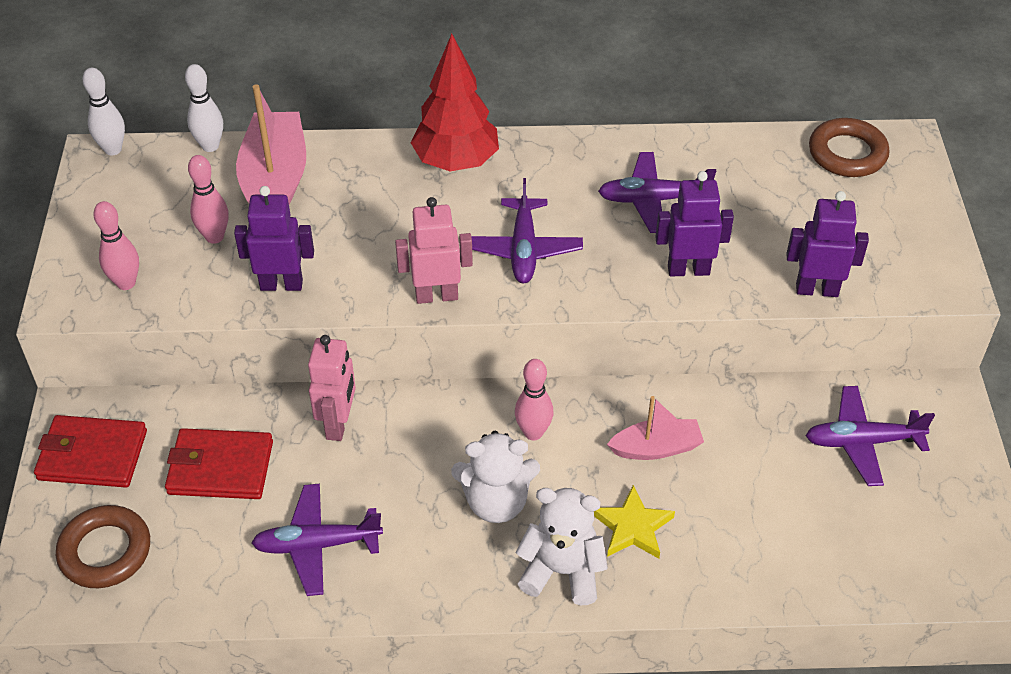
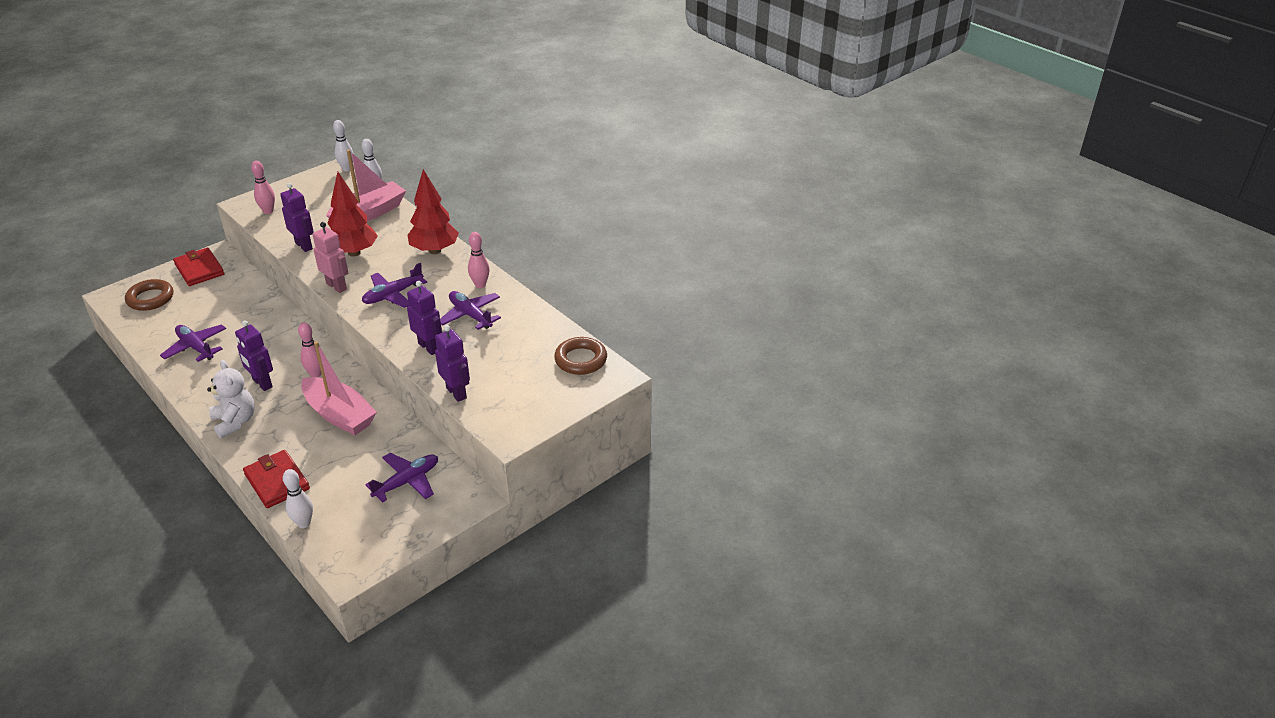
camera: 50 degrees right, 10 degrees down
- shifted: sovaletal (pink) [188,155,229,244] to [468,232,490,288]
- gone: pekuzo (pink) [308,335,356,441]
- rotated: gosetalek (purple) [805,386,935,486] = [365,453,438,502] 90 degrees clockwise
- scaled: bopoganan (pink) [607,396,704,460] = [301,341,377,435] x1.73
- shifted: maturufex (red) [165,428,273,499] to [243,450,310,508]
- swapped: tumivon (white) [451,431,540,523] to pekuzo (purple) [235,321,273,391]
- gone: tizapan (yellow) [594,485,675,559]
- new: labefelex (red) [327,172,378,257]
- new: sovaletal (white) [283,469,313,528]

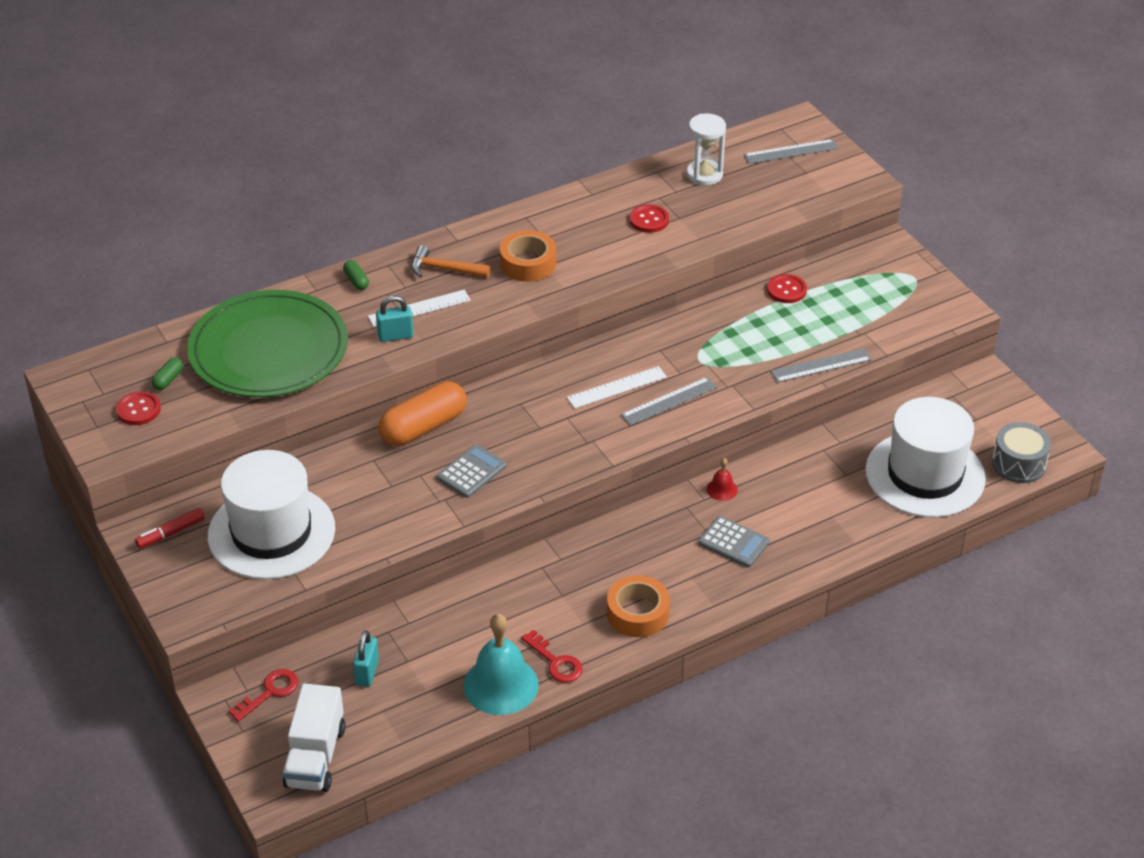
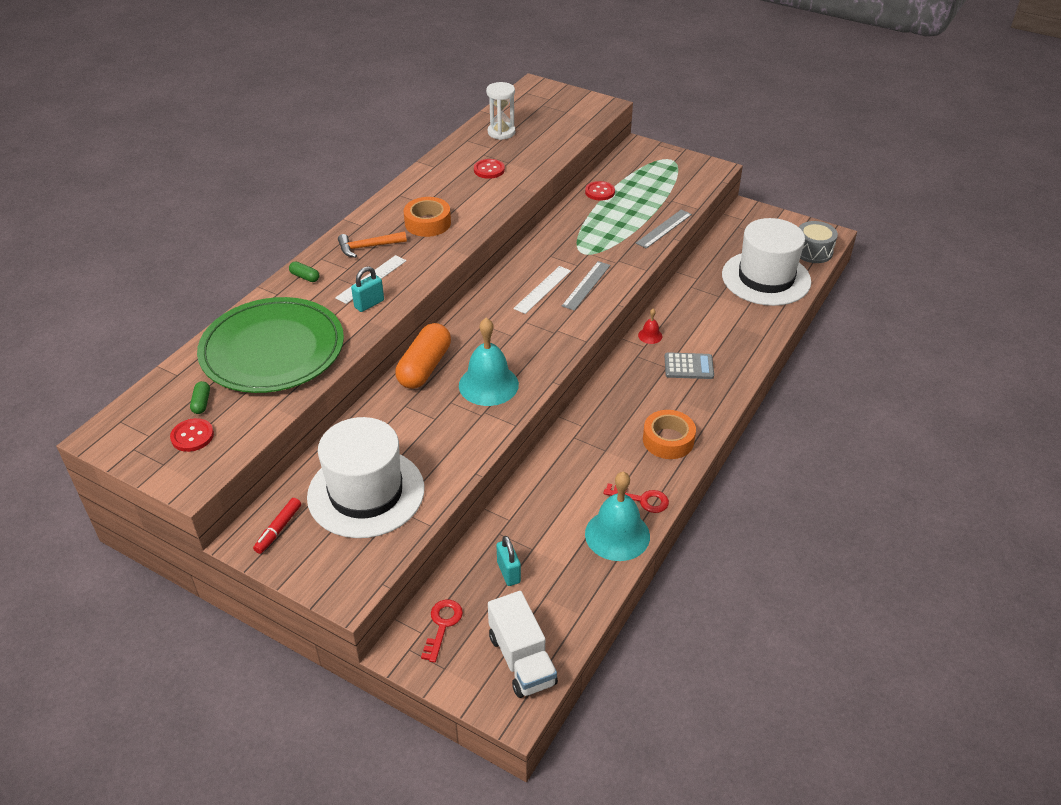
camera: 30 degrees left, 0 degrees up
- gone: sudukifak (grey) [744,139,838,164]
- swapped: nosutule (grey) [437,444,507,498] to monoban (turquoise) [459,318,519,406]

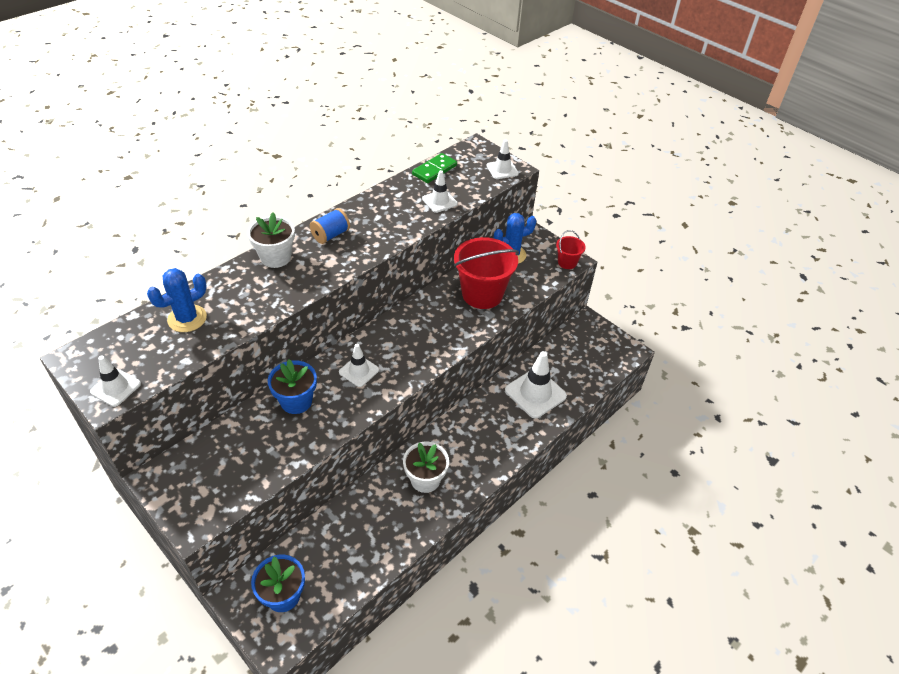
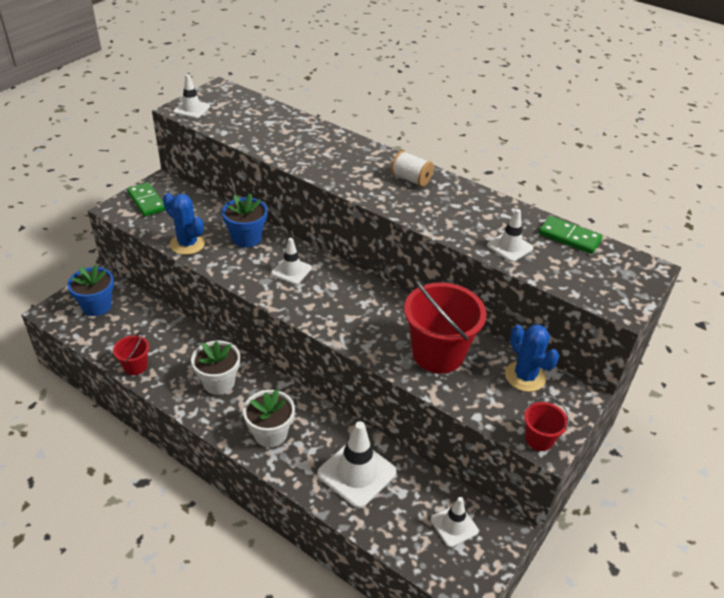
camera: 80 degrees right, 5 degrees down
- shifted: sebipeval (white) [487,139,519,179] to [431,497,479,547]
- repainted: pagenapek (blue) [310,208,350,244] to pagenapek (white) [391,150,434,187]
- shifted: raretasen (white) [247,212,295,268] to [243,389,295,448]
- shifted: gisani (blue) [147,268,207,332] to [163,193,205,255]
- new: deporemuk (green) [127,182,165,216]
- new: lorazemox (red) [113,332,149,375]

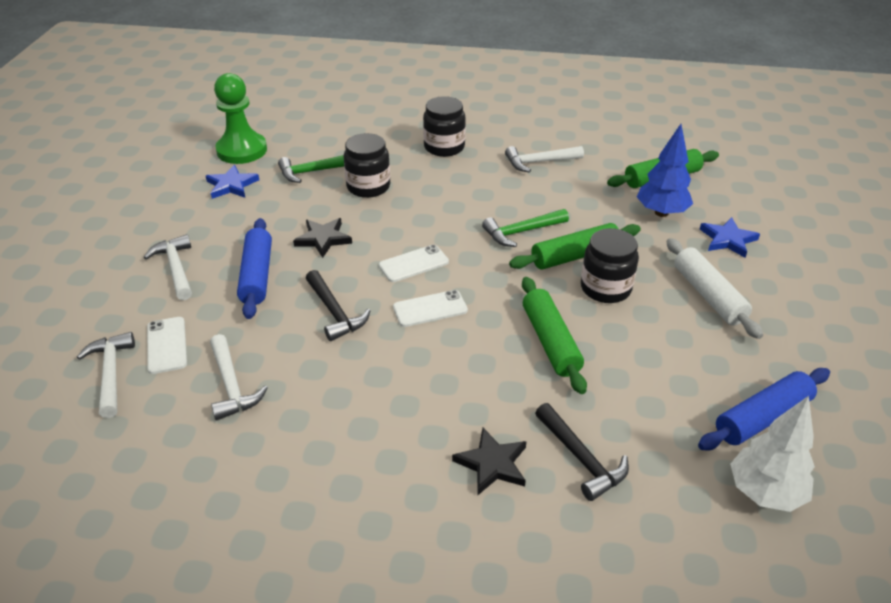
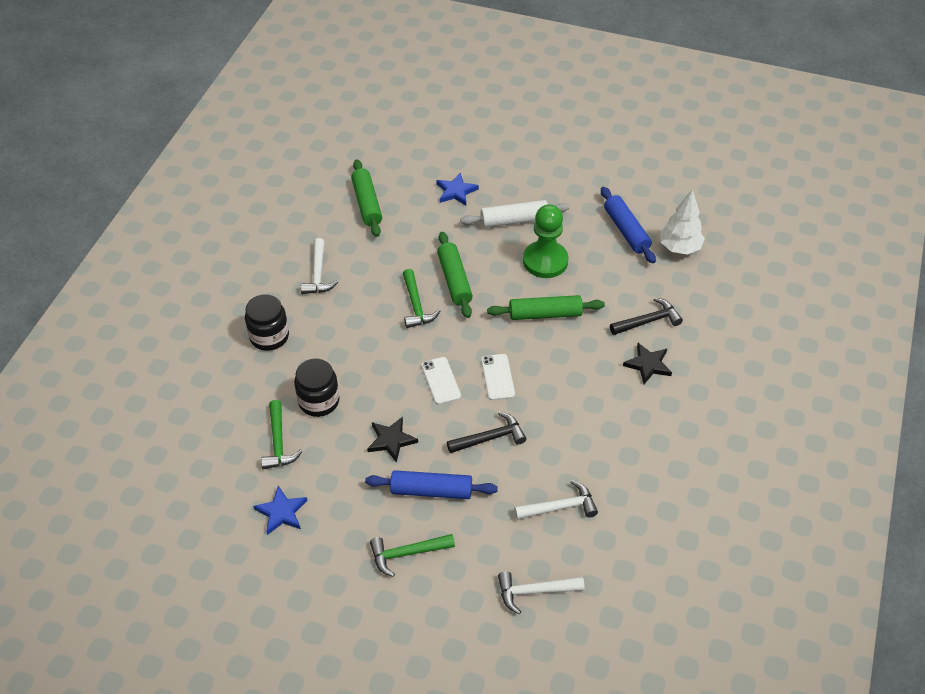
camera: 80 degrees left, 10 degrees up
- shifted: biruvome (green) [214,73,267,164] to [523,204,569,278]
- gone: labefelex (blue) [637,124,693,217]
- gone: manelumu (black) [581,228,639,303]
- repainted: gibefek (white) [143,234,192,300] to gibefek (green) [370,534,455,577]
- gone: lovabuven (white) [147,317,187,374]

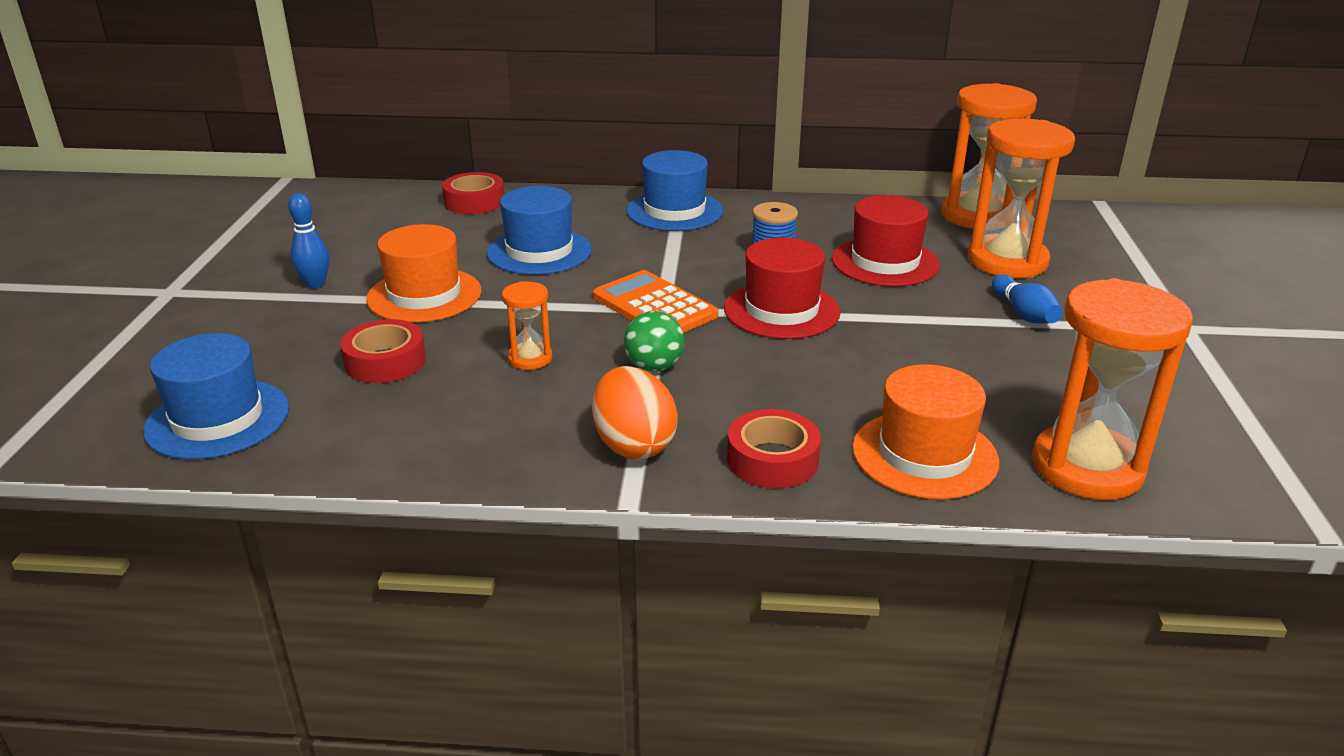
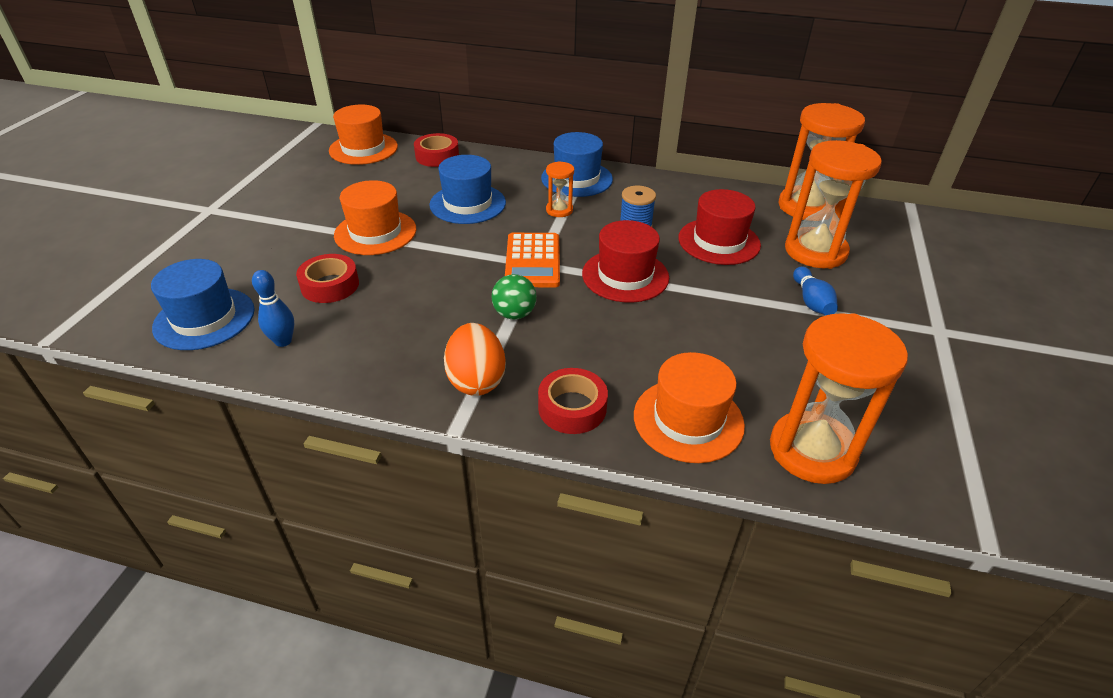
camera: 10 degrees right, 10 degrees up
- shifted: sovaletal (blue) [288,193,330,288] to [252,270,294,347]
- rotated: nosutule (orange) [593,270,718,333] = [505,233,560,287] 150 degrees counterclockwise
- shifted: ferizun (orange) [502,281,552,370] to [546,161,574,217]
- new: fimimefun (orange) [329,104,398,165]

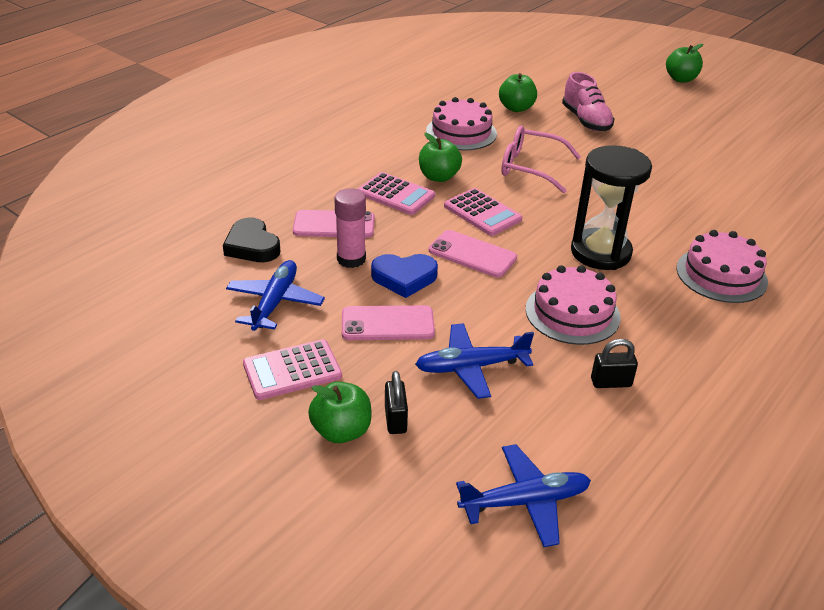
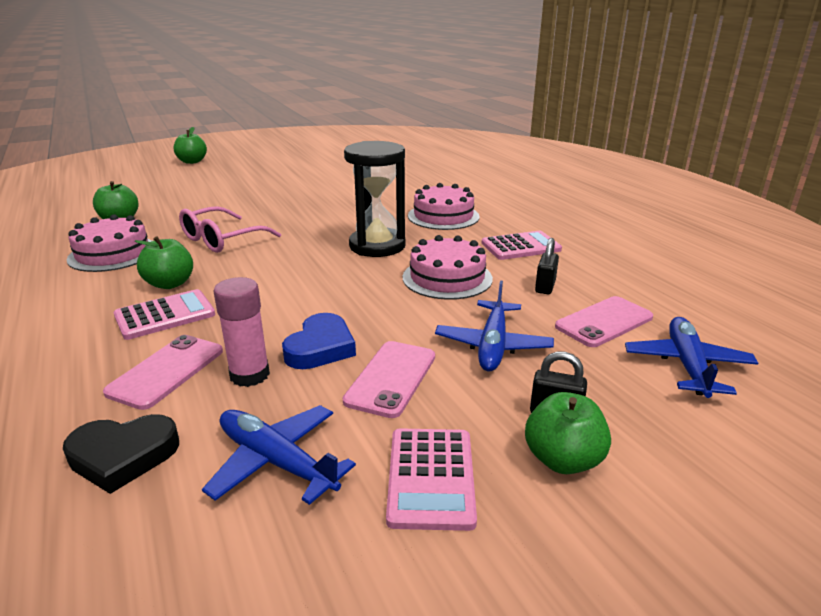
camera: 65 degrees left, 10 degrees down
- gone: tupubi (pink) [562,72,614,131]
- shifted: nosutule (pink) [444,188,522,236] to [481,231,562,260]
- shifted: lovabuven (pink) [429,230,517,278] to [555,296,653,347]

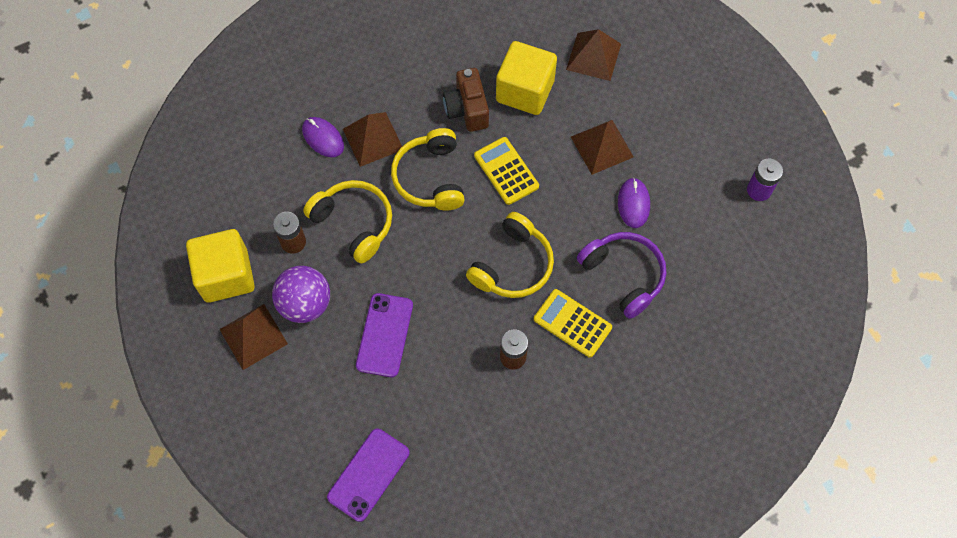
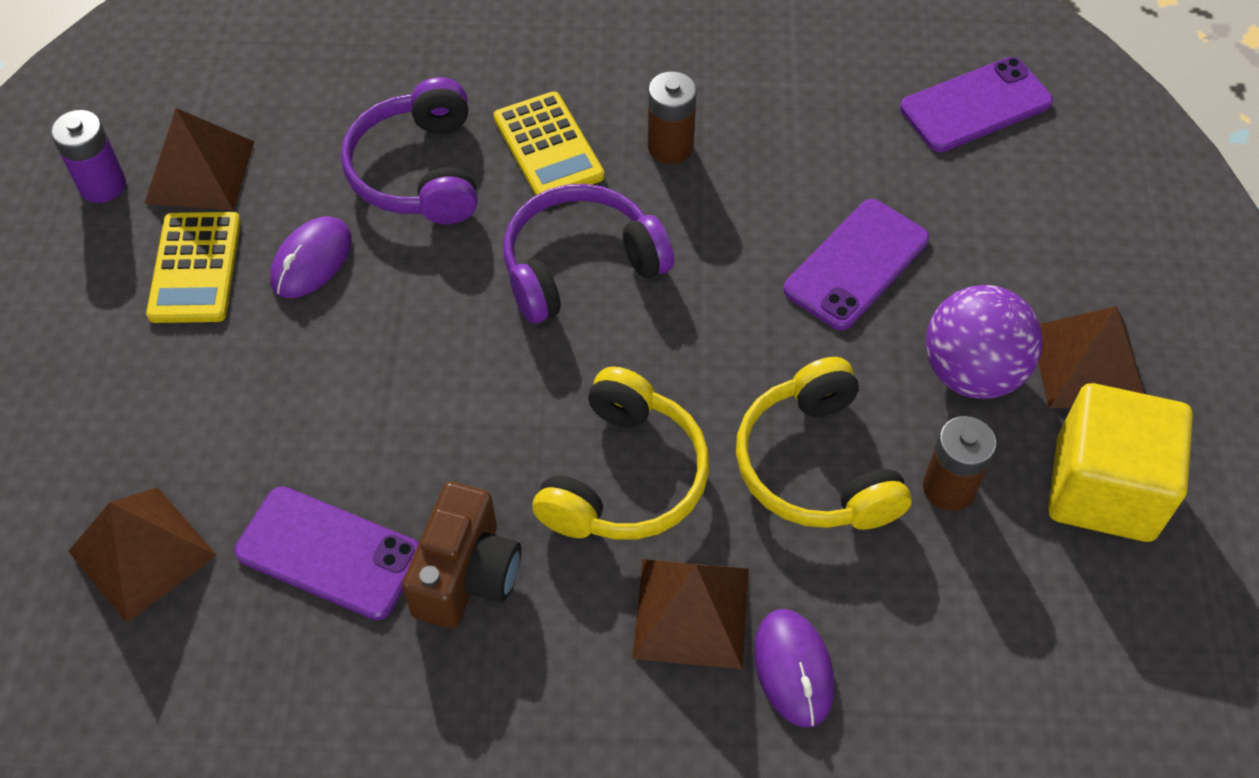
camera: 150 degrees left, 10 degrees down
- swapped: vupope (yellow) [496,41,557,115] to lovabuven (purple) [234,486,419,620]
- shifted: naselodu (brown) [571,120,634,175] to [144,108,254,210]
- shifted: nosutule (yellow) [474,137,539,205] to [146,212,241,323]
- repainted: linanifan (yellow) [466,212,554,298] to linanifan (purple) [503,184,674,324]

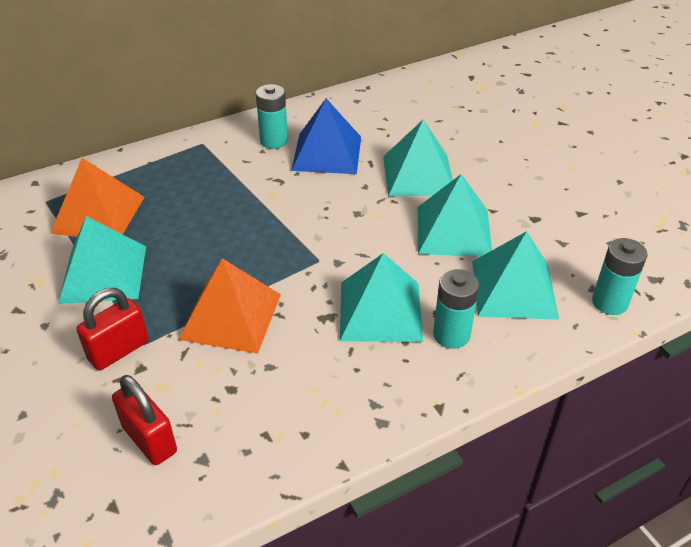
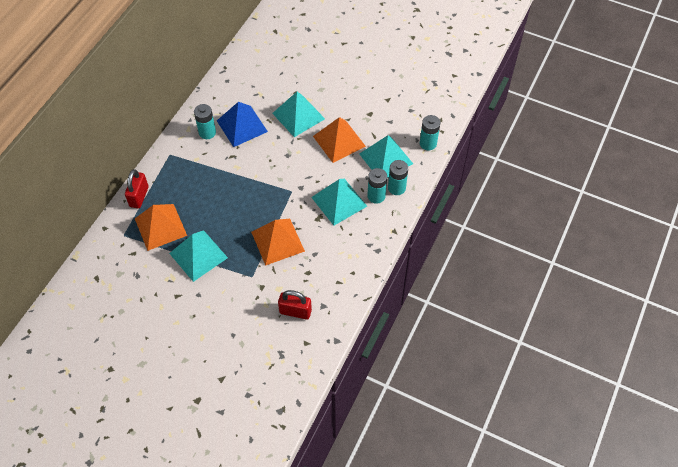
camera: 35 degrees left, 15 degrees up
- repainted: naselodu (turquoise) [418,174,492,257] to naselodu (orange) [313,117,366,163]
- shifted: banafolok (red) [76,288,149,370] to [125,169,149,208]
- new: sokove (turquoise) [388,160,408,195]

